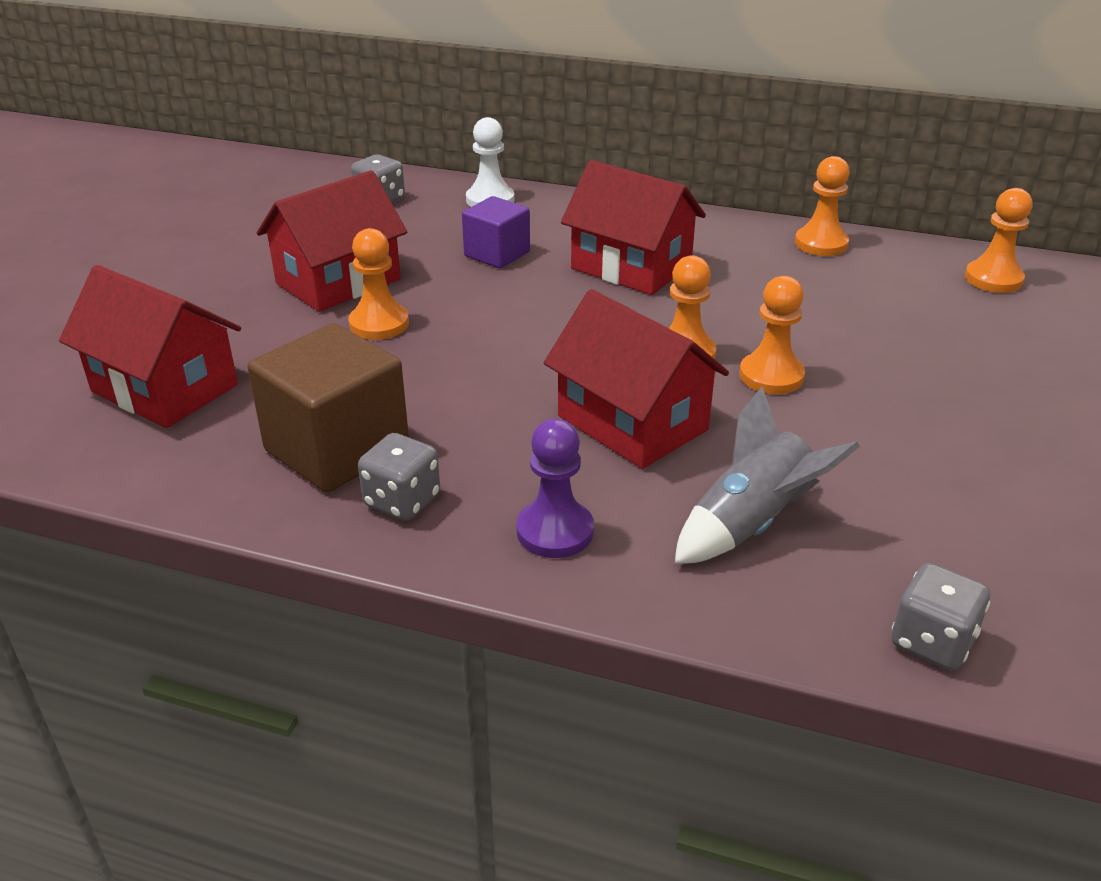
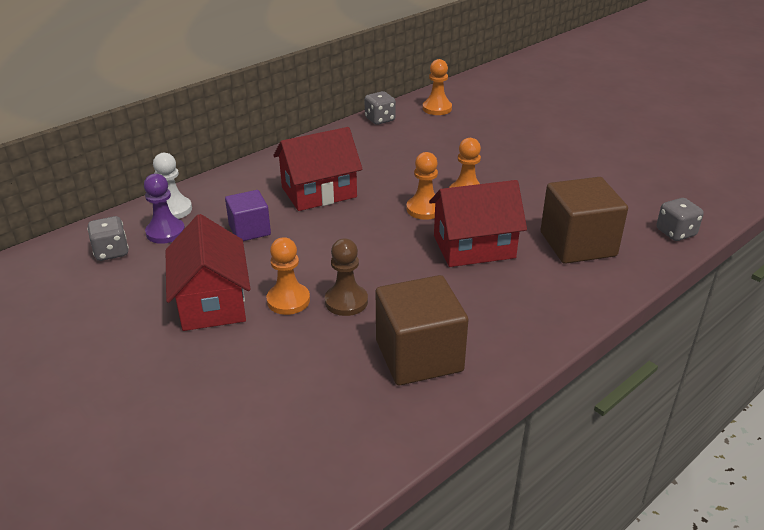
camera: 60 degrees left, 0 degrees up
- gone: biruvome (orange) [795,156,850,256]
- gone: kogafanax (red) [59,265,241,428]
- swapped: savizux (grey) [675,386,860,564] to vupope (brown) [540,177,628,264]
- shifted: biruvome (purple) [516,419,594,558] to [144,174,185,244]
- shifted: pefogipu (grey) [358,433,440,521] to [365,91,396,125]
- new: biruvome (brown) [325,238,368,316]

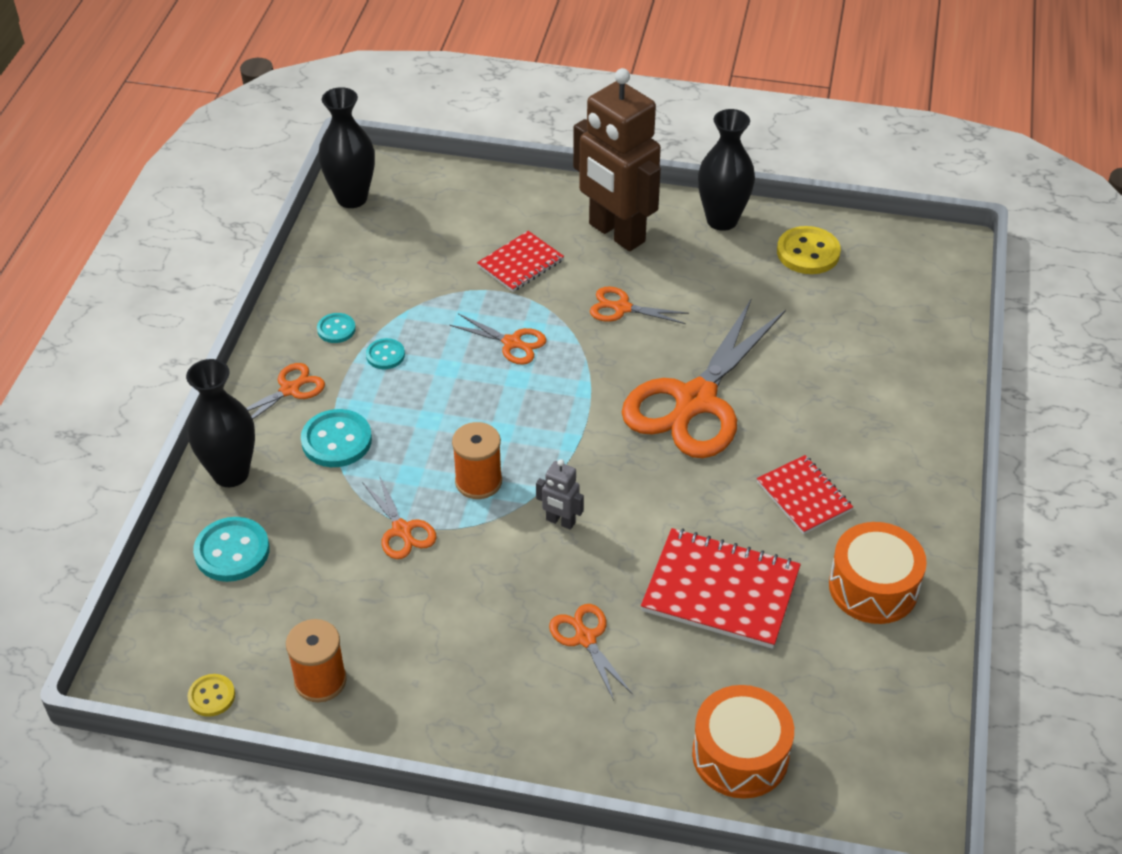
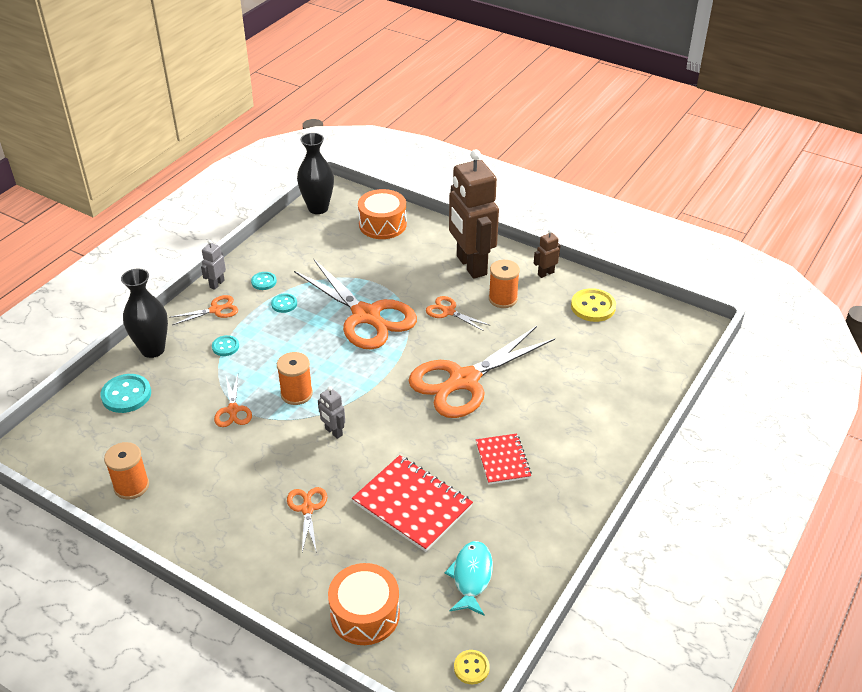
camera: 20 degrees right, 5 degrees down
- swapped: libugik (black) [698,109,755,231] to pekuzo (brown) [534,229,561,278]
- gone: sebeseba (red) [477,231,564,292]
- scaled: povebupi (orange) [449,313,546,365] = [294,260,417,350] x2.24
- scaled: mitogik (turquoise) [301,409,372,467] = [212,335,239,356] x0.58
- shifted: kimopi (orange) [829,522,927,624] to [358,189,407,239]
- shifted: mitogik (yellow) [188,674,235,717] to [454,650,490,684]
- new: pekuzo (grey) [201,240,226,290]
- new: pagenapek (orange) [489,260,520,308]
- new: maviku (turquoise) [445,541,493,616]

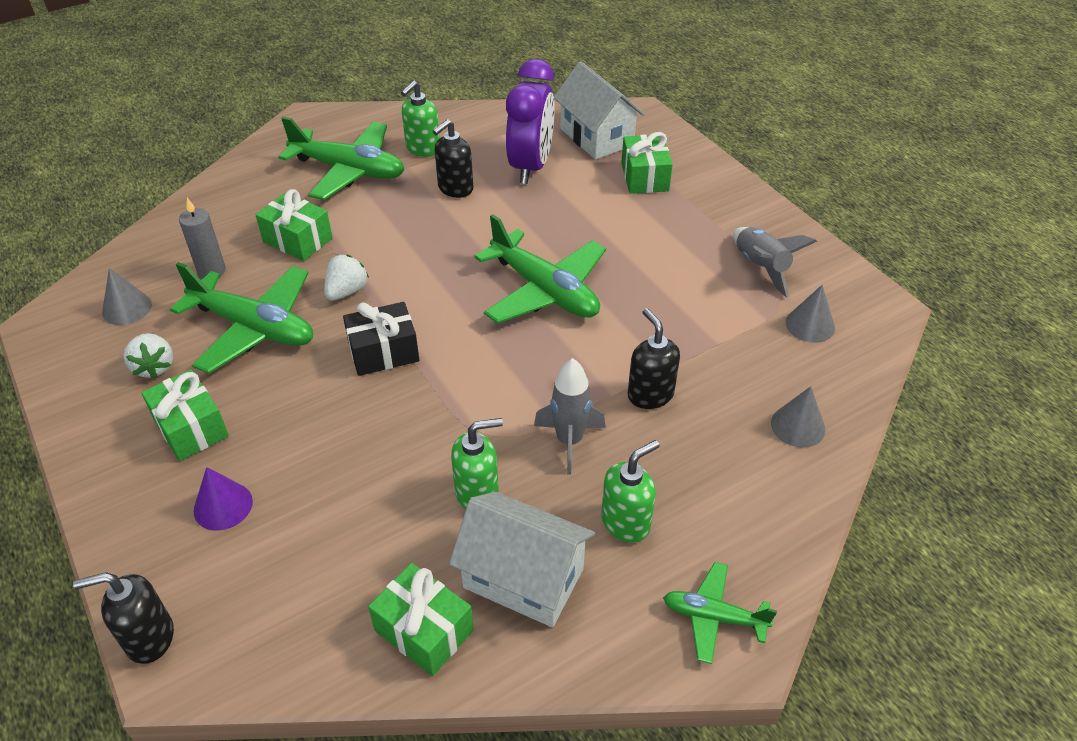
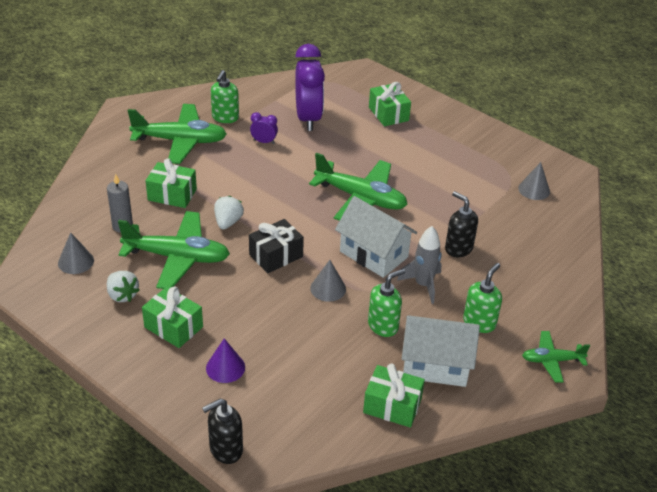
camera: 20 degrees left, 5 degrees down
- shifted: kogafanax (white) [554,61,644,160] to [335,196,417,278]
- swapped: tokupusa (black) [433,119,473,198] to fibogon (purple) [250,112,278,144]
- gone: savizux (grey) [733,227,817,298]
- shifted: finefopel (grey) [771,386,826,448] to [310,260,346,302]

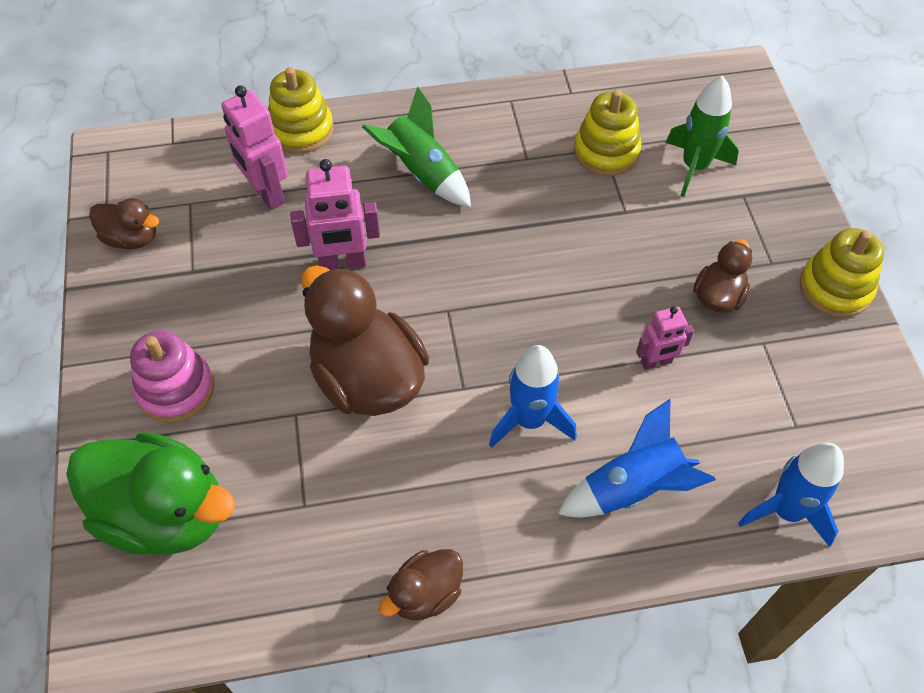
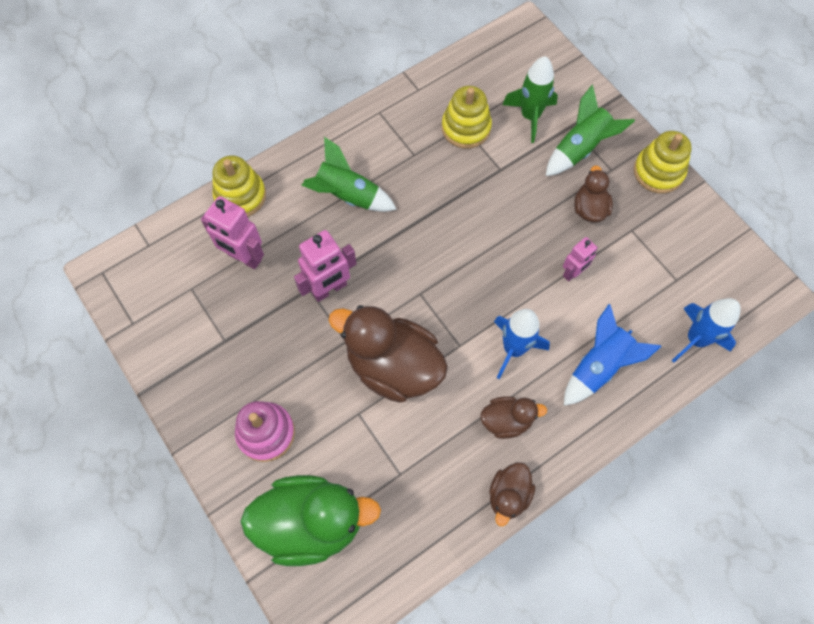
camera: 25 degrees left, 10 degrees up
- shifted: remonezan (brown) [89,198,159,249] to [480,396,547,439]
- new: savizux (green) [546,85,635,176]

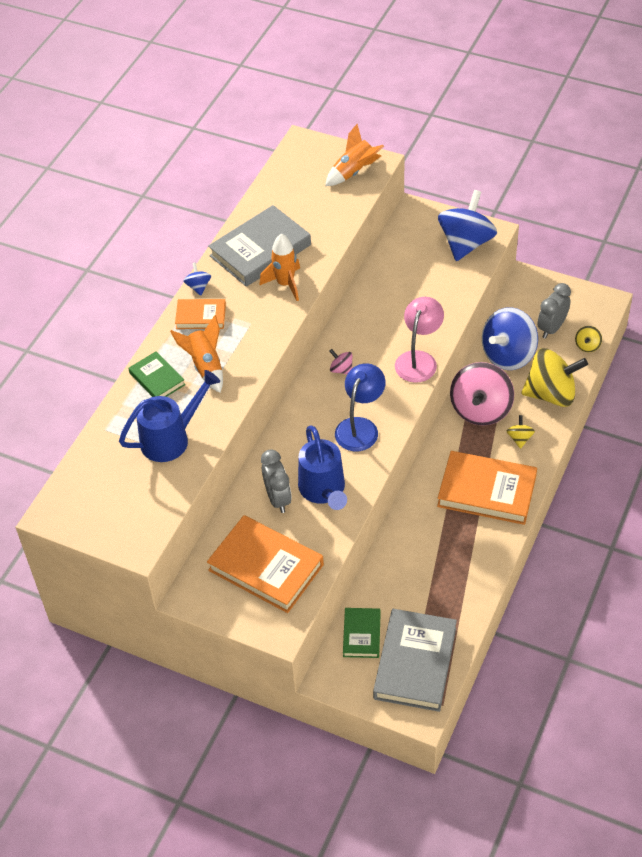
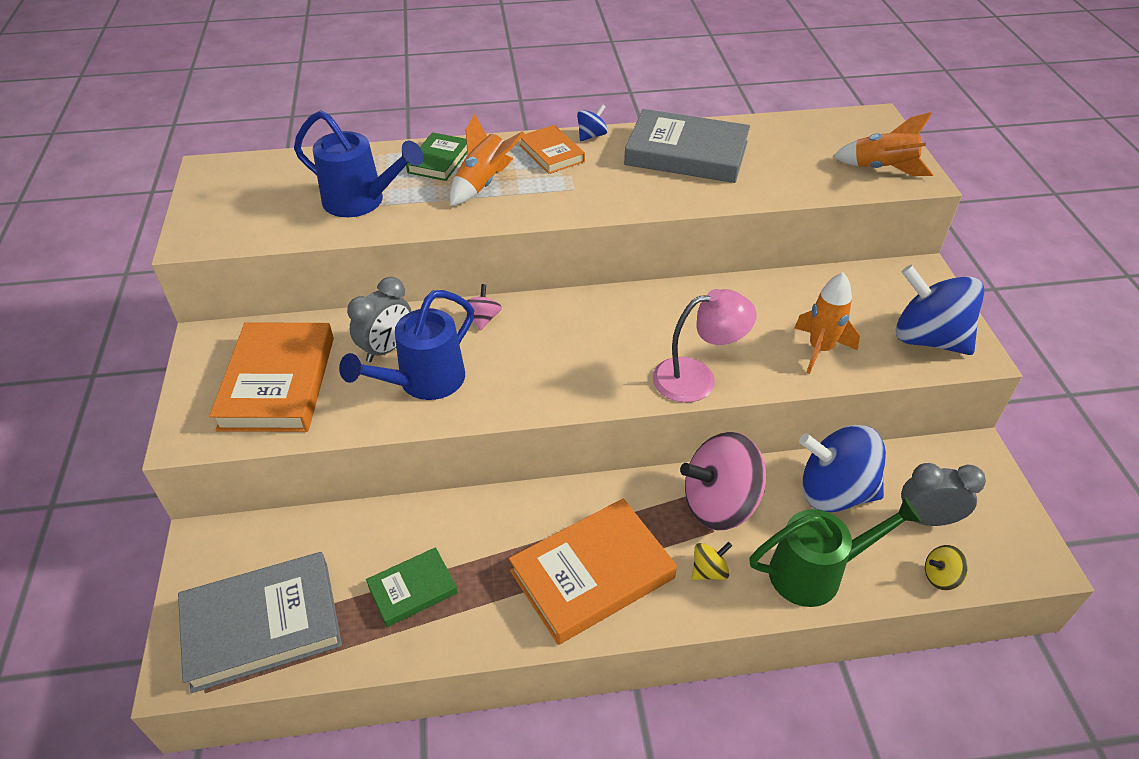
camera: 55 degrees right, 5 degrees down
- rotated: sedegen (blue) [438,190,497,261] = [895,265,984,355] 135 degrees counterclockwise
- shifted: savizux (orange) [260,234,300,301] to [794,272,860,374]
- swapped: sedegen (yellow) [521,348,588,407] to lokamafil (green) [749,497,922,607]
- shifted: sedegen (pink) [329,349,352,374] to [463,284,502,331]
- gone: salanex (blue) [335,363,385,451]
- rotated: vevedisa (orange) [437,451,537,525] = [509,499,677,645] 75 degrees clockwise
- shifted: vevedisa (green) [343,608,381,658] to [366,547,458,627]

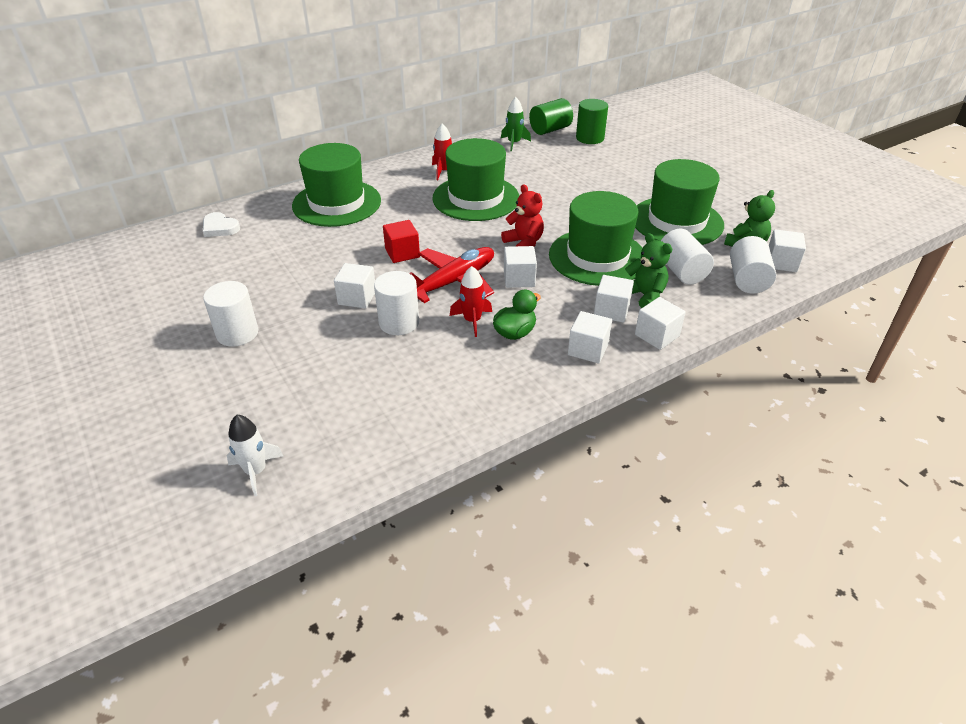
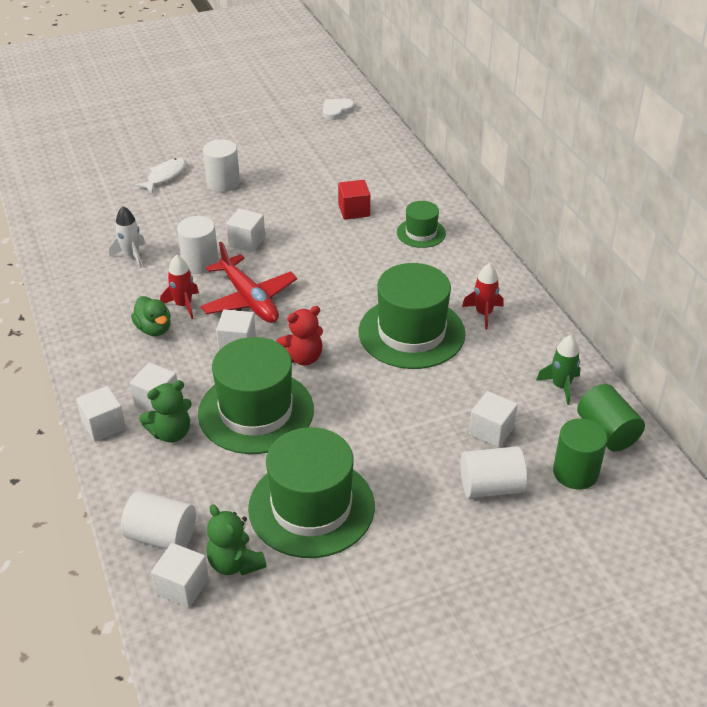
camera: 100 degrees right, 0 degrees up
- scaled: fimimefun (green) [292,143,381,227] = [397,201,446,248] x0.51
- shifted: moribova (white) [203,212,240,237] to [323,99,354,120]
- shifted: vupope (red) [383,220,420,263] to [338,180,370,220]
- shifted: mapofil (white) [661,229,714,285] to [460,446,527,498]
- shifted: vupope (white) [568,311,612,364] to [469,391,518,448]
- shifted: savizux (white) [227,415,283,496] to [109,206,145,268]
- new: maviku (white) [134,158,187,193]

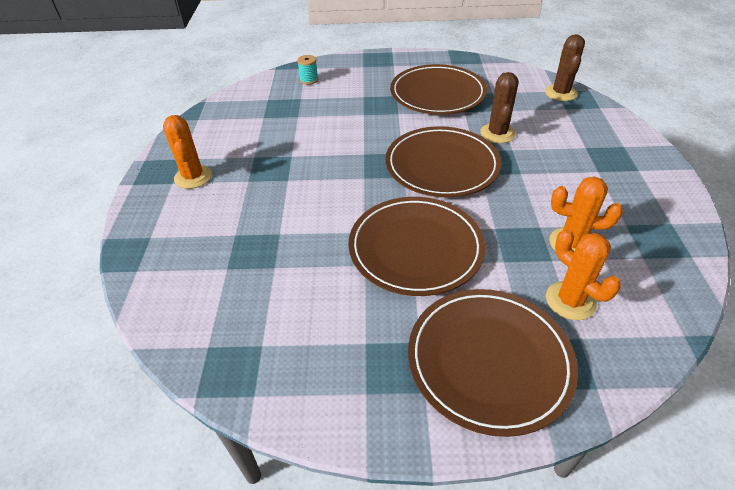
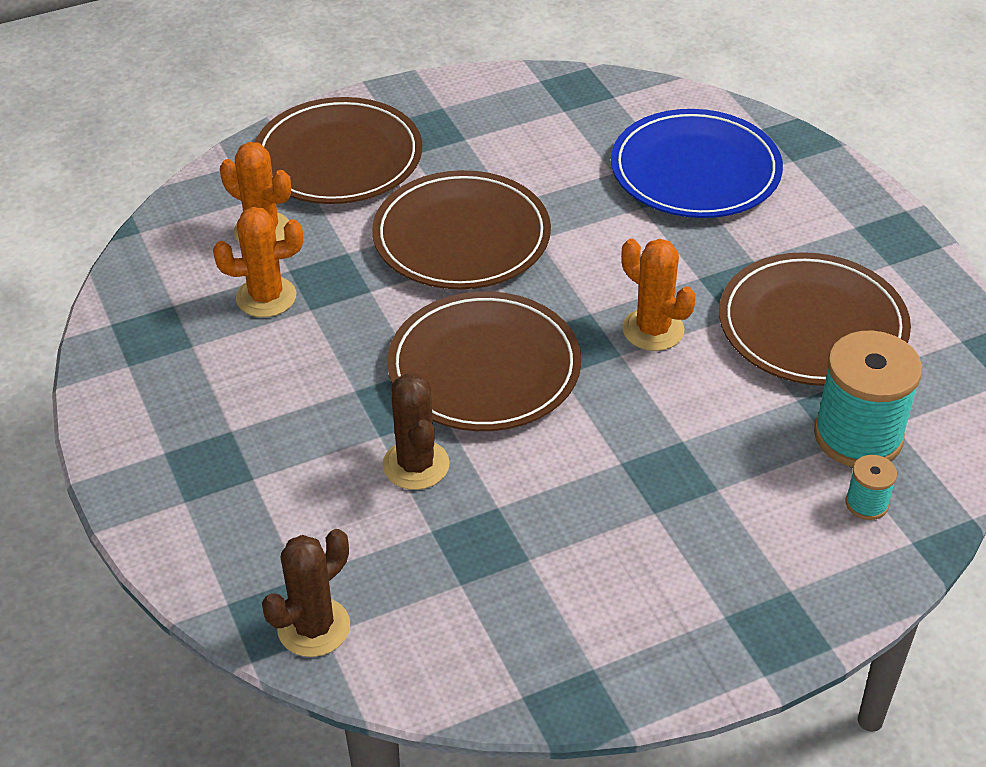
camera: 155 degrees right, 0 degrees up
- rotated: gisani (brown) [545,34,585,101] = [262,529,350,657] 60 degrees clockwise
- shifted: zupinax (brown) [390,64,487,114] to [719,252,911,386]
- shifted: gisani (orange) [163,115,212,189] to [621,239,696,351]
- new: zupinax (blue) [611,109,783,218]
- new: pagenapek (turquoise) [814,330,922,467]

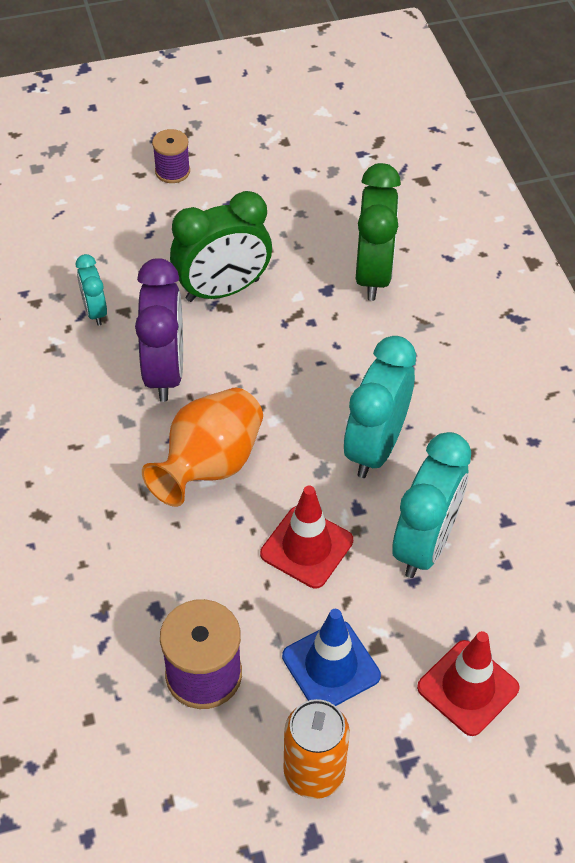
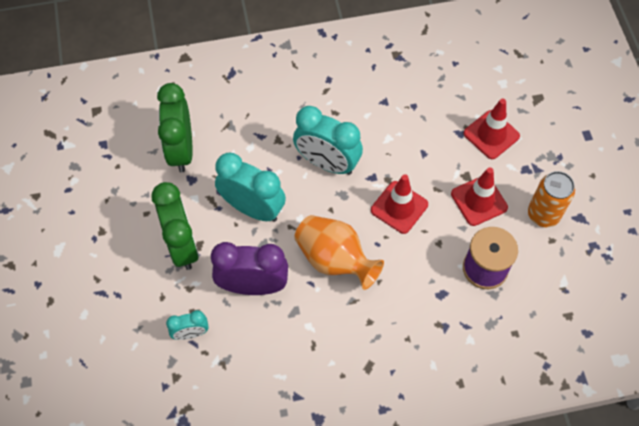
camera: 85 degrees left, 10 degrees up
- gone: pagenapek (purple) [152,129,190,183]
- rotated: fibogon (green) [356,163,401,301] = [157,83,193,173] 105 degrees counterclockwise
- shifted: fibogon (turquoise) [392,432,471,578] to [215,153,286,222]
- repainted: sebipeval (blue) [282,609,381,706] to sebipeval (red) [451,167,508,226]

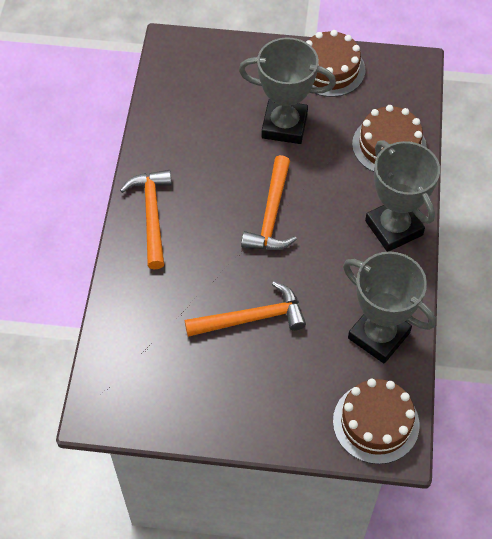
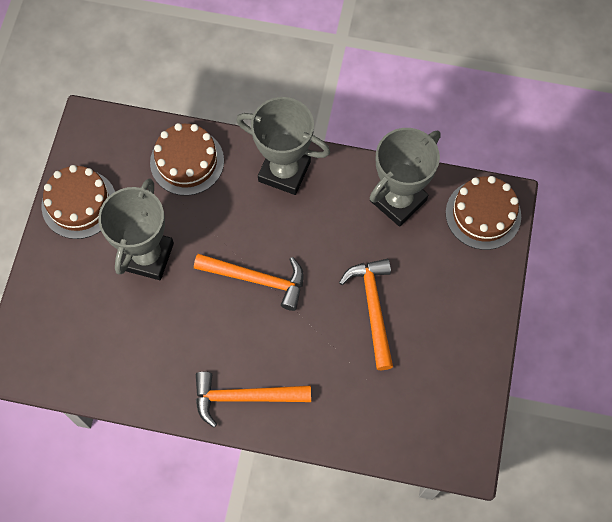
camera: 85 degrees left, 10 degrees up
- rotated: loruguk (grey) [365,140,440,252] = [236,97,330,195] 45 degrees clockwise

